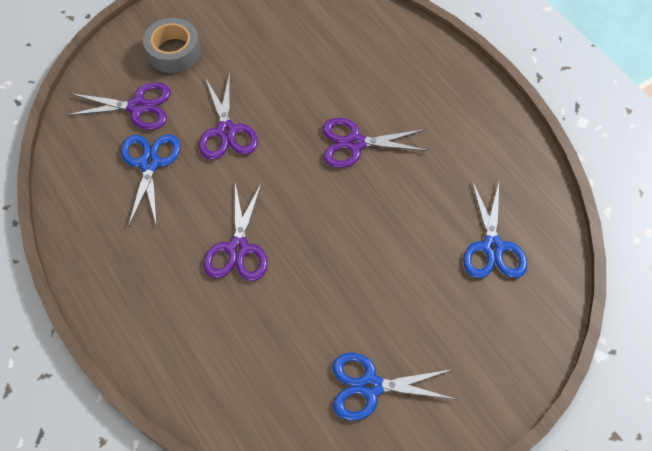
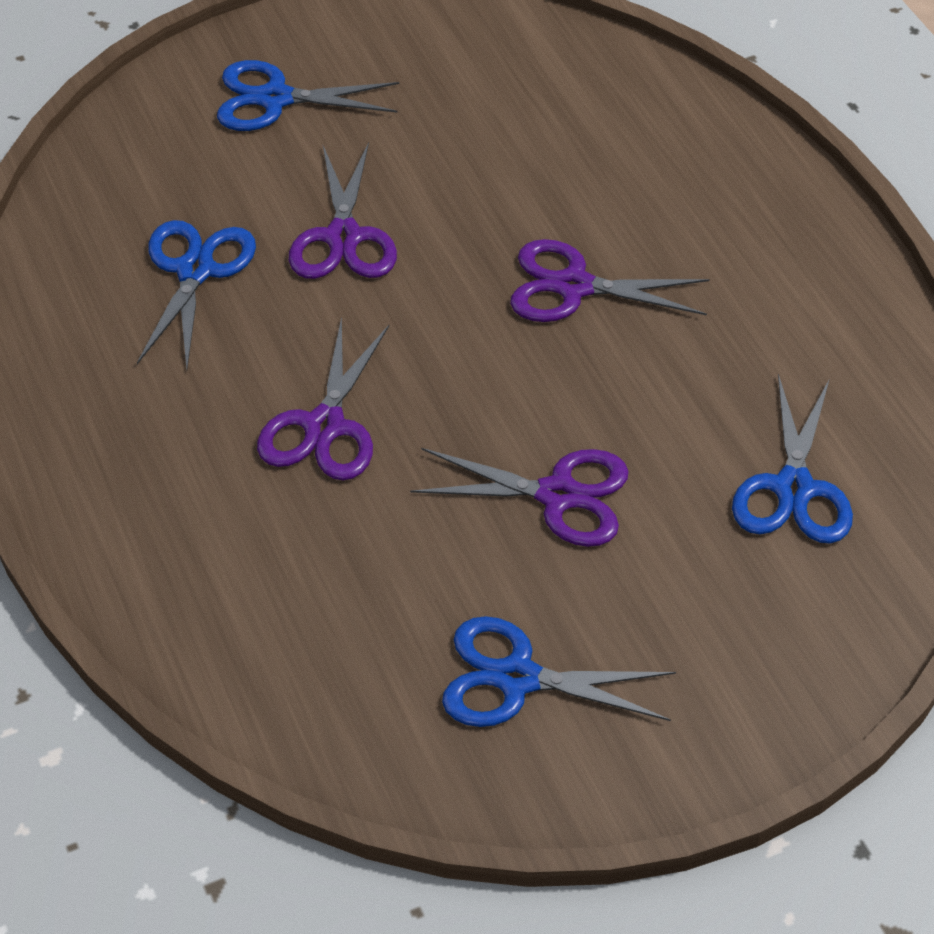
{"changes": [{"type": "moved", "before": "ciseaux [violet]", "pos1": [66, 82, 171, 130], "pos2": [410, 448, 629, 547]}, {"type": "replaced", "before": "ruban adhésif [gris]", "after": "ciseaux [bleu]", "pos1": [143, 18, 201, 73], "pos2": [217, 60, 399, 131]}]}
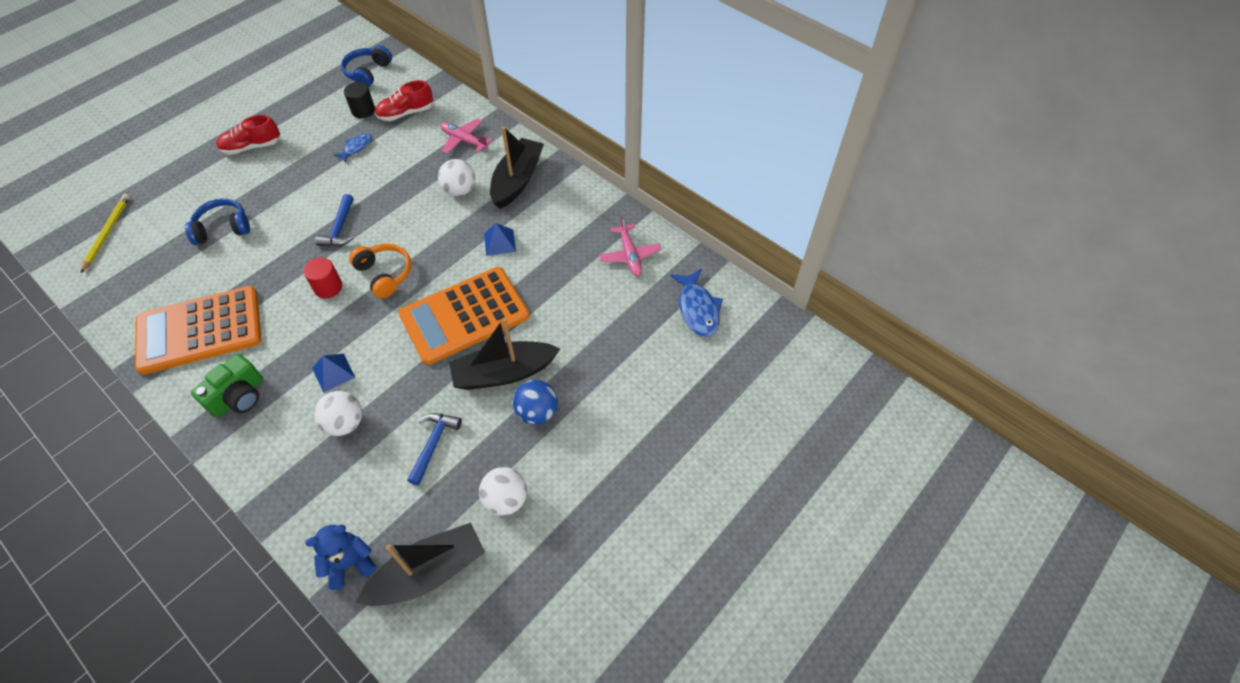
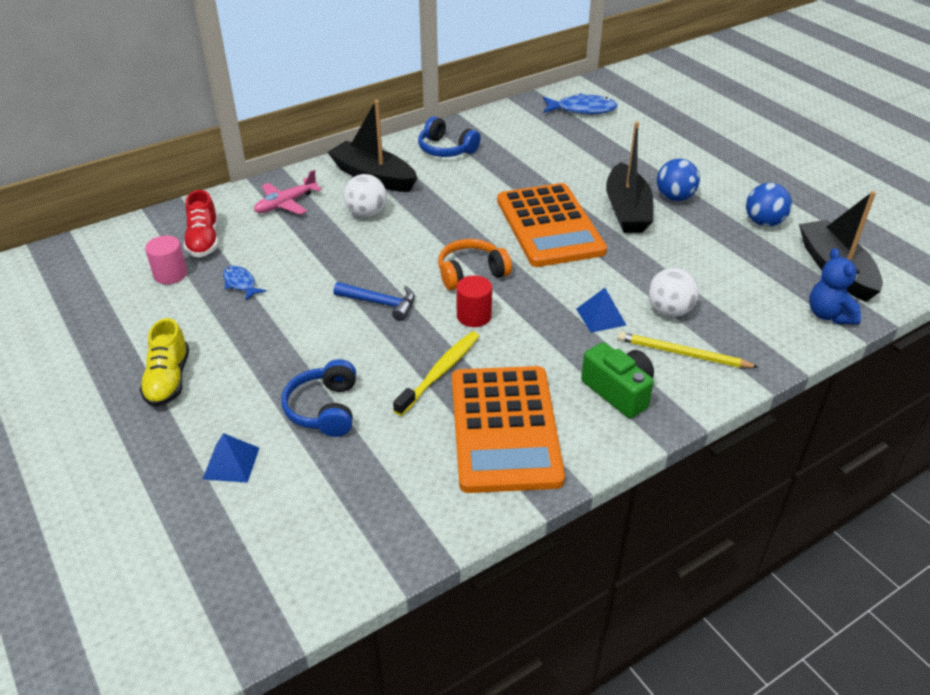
{"changes": [{"type": "removed", "before": "marteau [bleu]", "pos1": [407, 413, 462, 485]}, {"type": "removed", "before": "avion [rose]", "pos1": [599, 216, 661, 276]}, {"type": "added", "after": "brosse à dents [jaune]", "pos2": [393, 331, 479, 416]}, {"type": "moved", "before": "crayon [jaune]", "pos1": [81, 194, 130, 273], "pos2": [618, 332, 759, 368]}, {"type": "moved", "before": "casque audio [bleu]", "pos1": [341, 45, 392, 88], "pos2": [418, 116, 481, 157]}, {"type": "moved", "before": "pyramide [bleu]", "pos1": [484, 223, 516, 256], "pos2": [202, 433, 259, 483]}, {"type": "recoloured", "before": "chaussure [rouge]", "after": "chaussure [jaune]", "pos1": [216, 115, 281, 155], "pos2": [140, 318, 189, 407]}, {"type": "recoloured", "before": "cylindre [noir]", "after": "cylindre [rose]", "pos1": [344, 82, 375, 118], "pos2": [145, 235, 187, 284]}, {"type": "recoloured", "before": "balle [blanc]", "after": "balle [bleu]", "pos1": [479, 467, 527, 516], "pos2": [746, 183, 792, 227]}]}
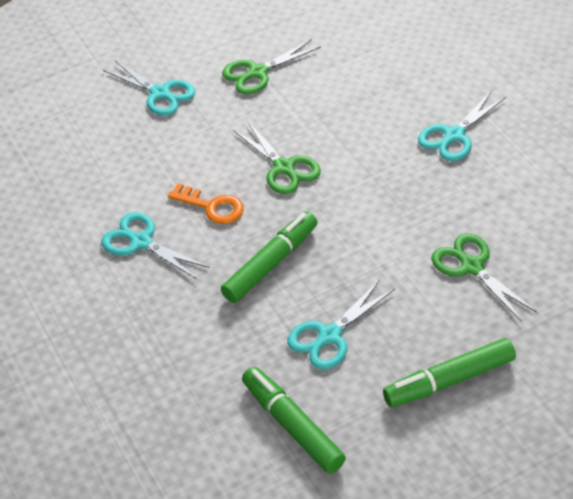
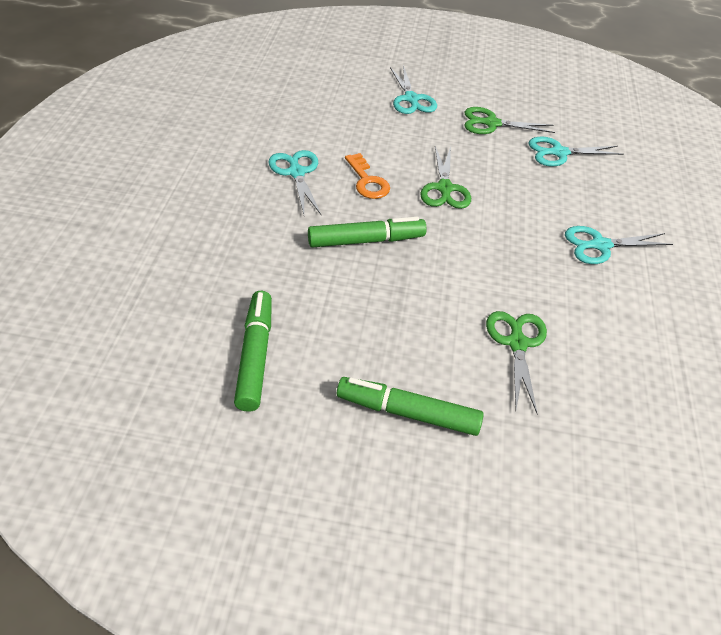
{"changes": [{"type": "moved", "before": "ciseaux [turquoise]", "pos1": [287, 279, 395, 370], "pos2": [528, 137, 624, 167]}]}
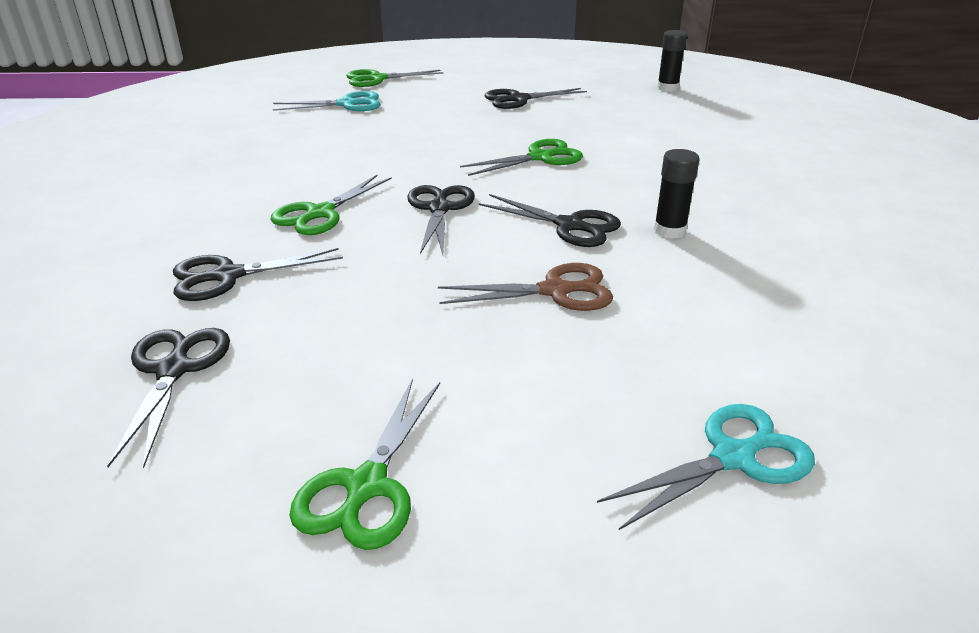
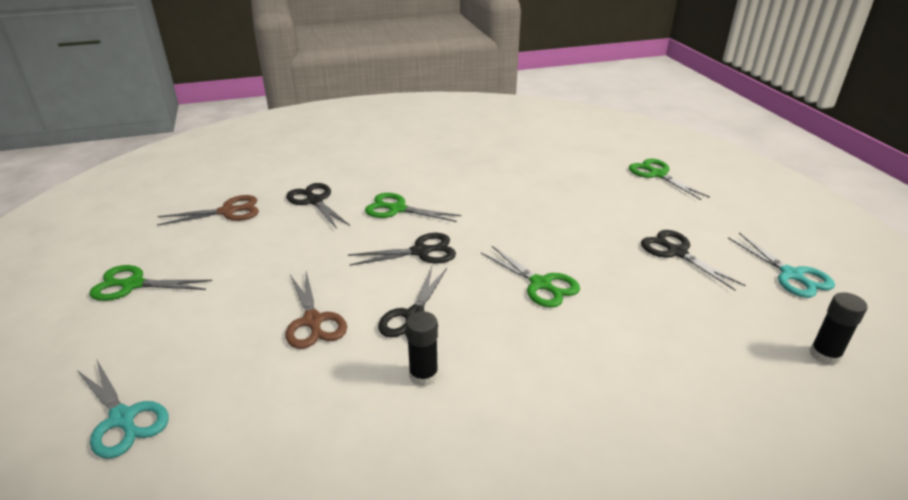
{"changes": [{"type": "moved", "before": "ciseaux [turquoise]", "pos1": [273, 91, 381, 111], "pos2": [728, 233, 835, 298]}, {"type": "recoloured", "before": "ciseaux [noir]", "after": "ciseaux [marron]", "pos1": [107, 328, 230, 468], "pos2": [157, 195, 259, 226]}]}
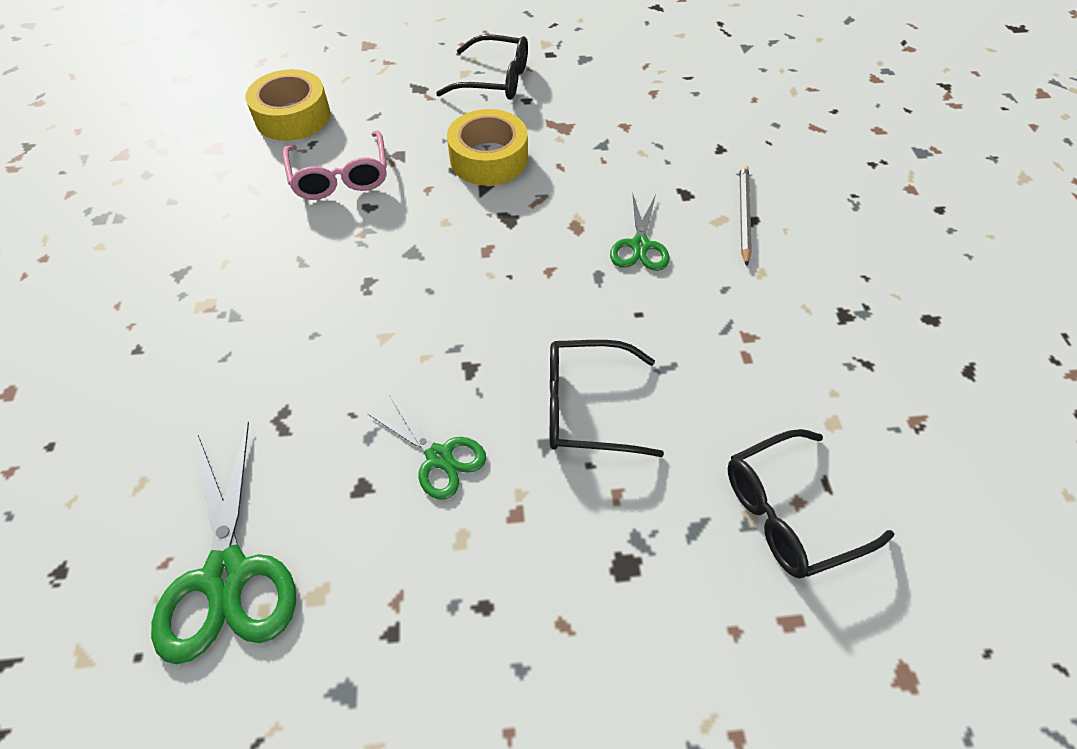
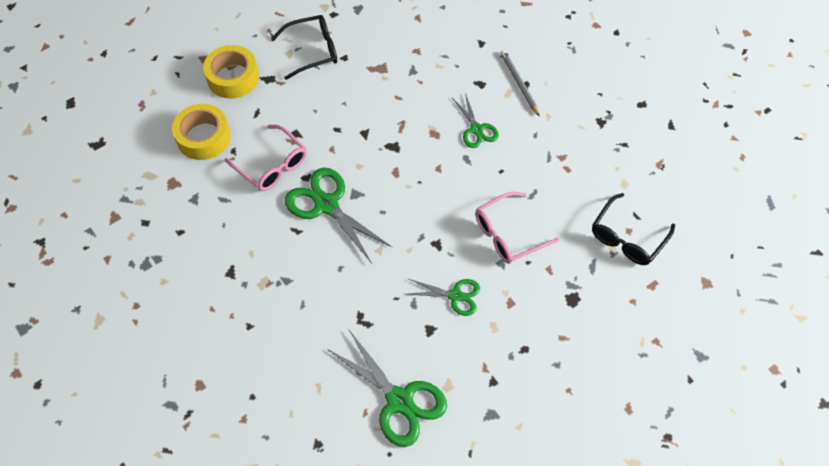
{"changes": [{"type": "added", "after": "ciseaux [vert]", "pos2": [285, 168, 392, 263]}, {"type": "moved", "before": "ruban adhésif [jaune]", "pos1": [447, 109, 528, 186], "pos2": [203, 45, 259, 98]}, {"type": "recoloured", "before": "lunettes [noir]", "after": "lunettes [rose]", "pos1": [550, 340, 664, 457], "pos2": [475, 192, 559, 264]}]}
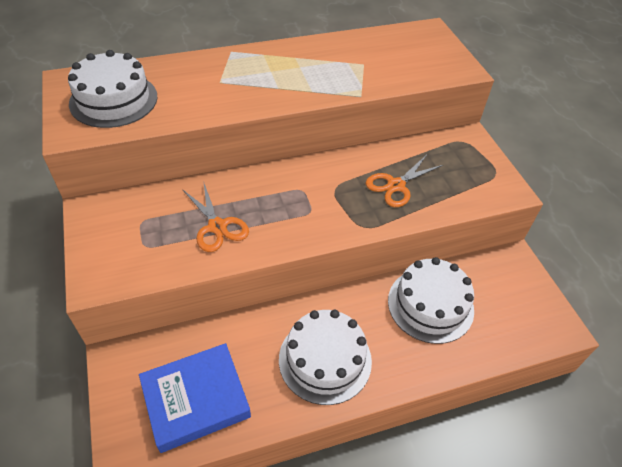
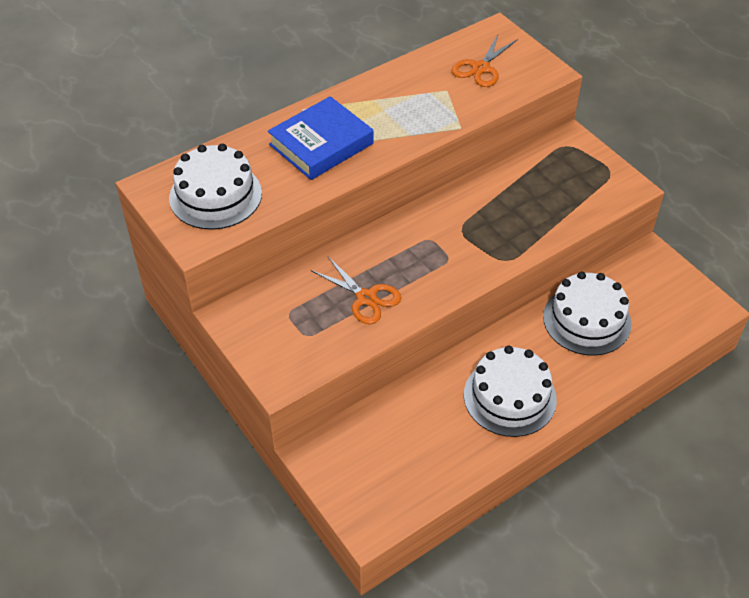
{"changes": [{"type": "moved", "before": "livre [bleu]", "pos1": [139, 343, 251, 453], "pos2": [268, 96, 373, 180]}, {"type": "moved", "before": "ciseaux [orange]", "pos1": [365, 155, 443, 207], "pos2": [451, 35, 518, 87]}]}
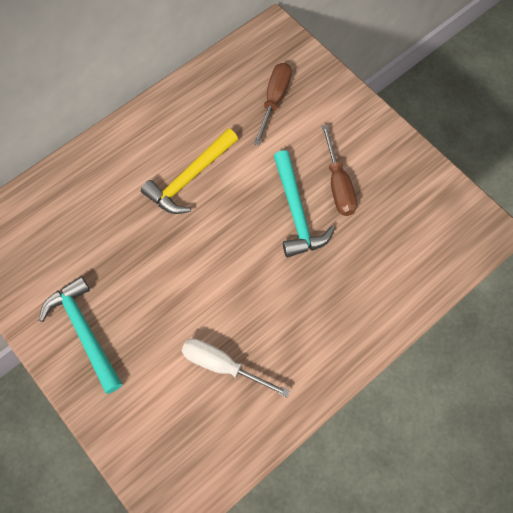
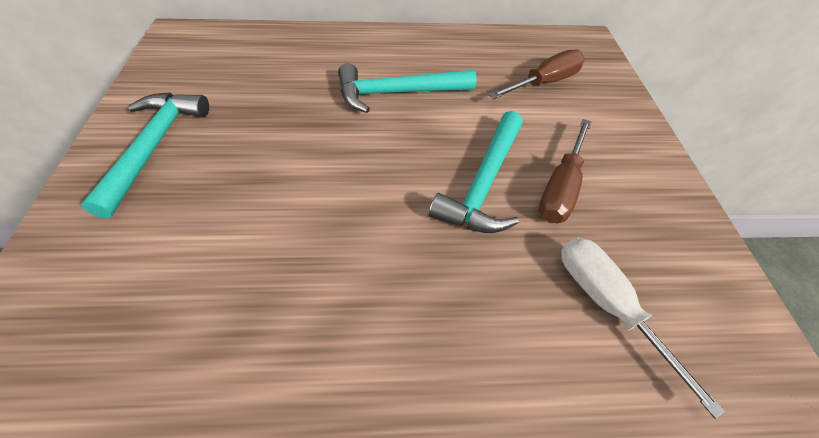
{"changes": [{"type": "moved", "before": "tournevis [blanc]", "pos1": [182, 338, 290, 397], "pos2": [561, 237, 725, 419]}, {"type": "recoloured", "before": "marteau [jaune]", "after": "marteau [turquoise]", "pos1": [141, 128, 238, 214], "pos2": [338, 63, 477, 113]}]}
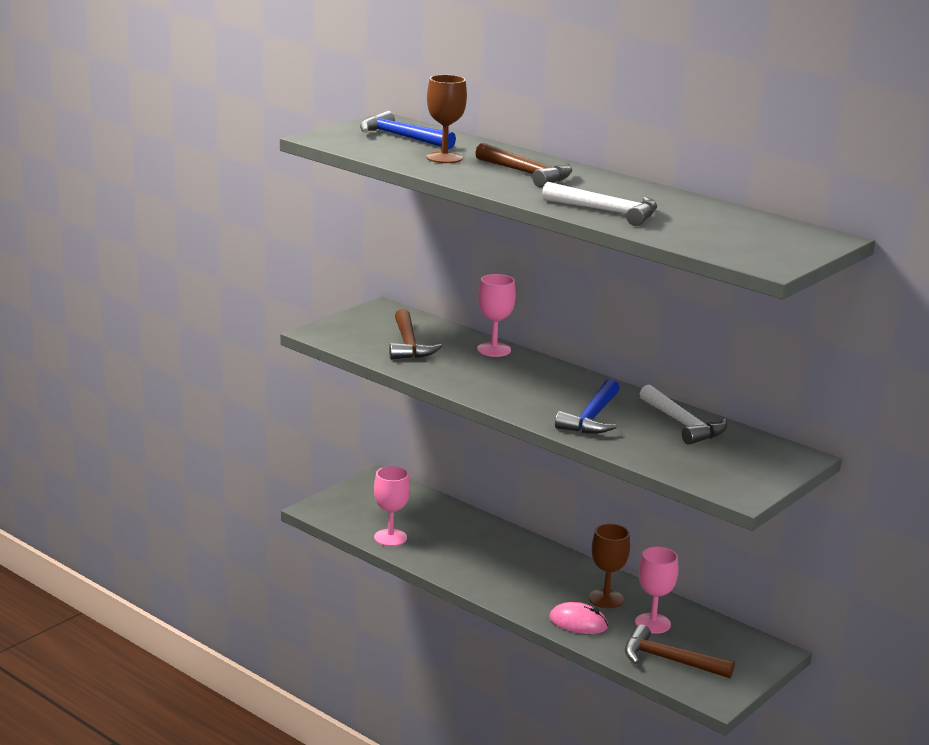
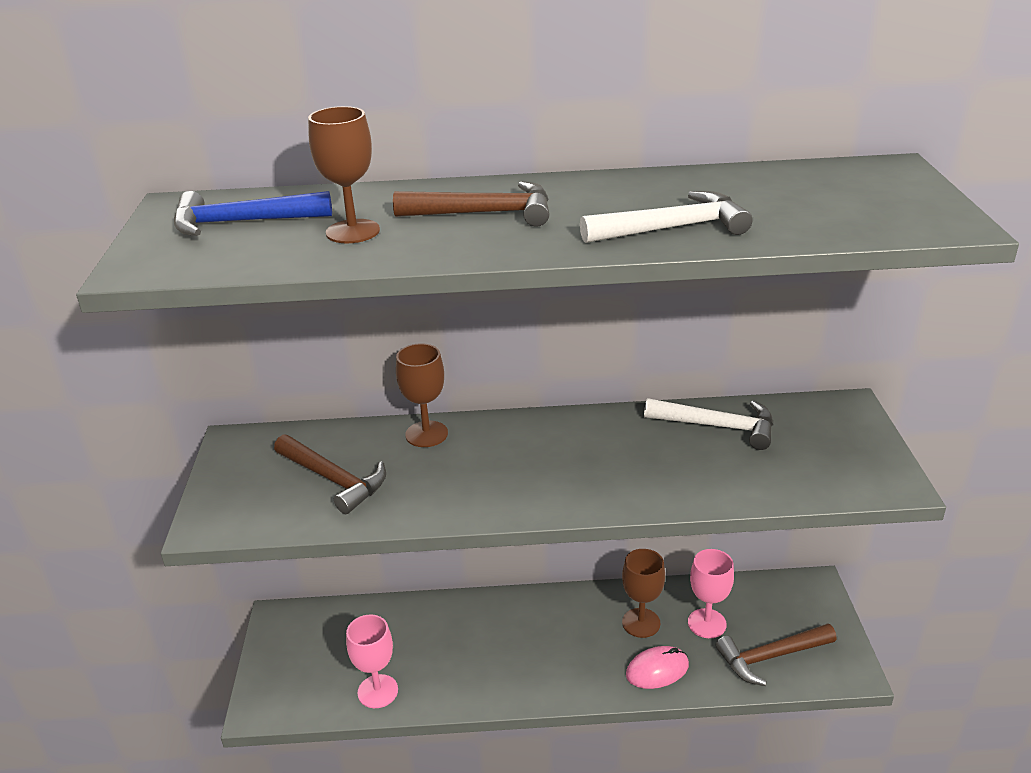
{"changes": [{"type": "removed", "before": "marteau [bleu]", "pos1": [555, 379, 620, 434]}, {"type": "recoloured", "before": "verre à pied [rose]", "after": "verre à pied [marron]", "pos1": [477, 274, 516, 357], "pos2": [396, 343, 448, 447]}]}
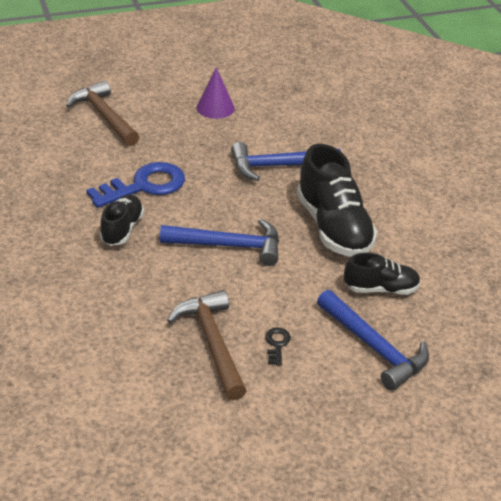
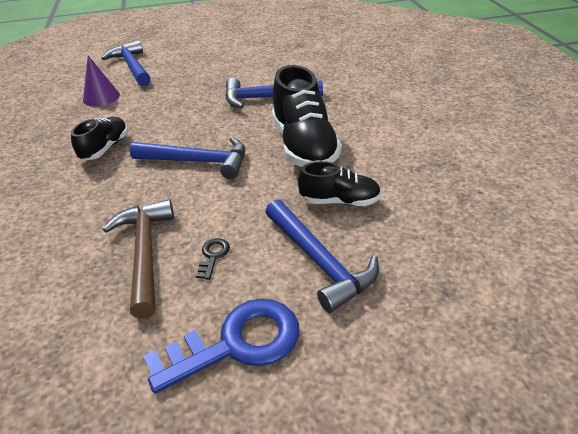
{"changes": [{"type": "moved", "before": "clé [bleu]", "pos1": [86, 162, 185, 208], "pos2": [144, 299, 299, 394]}, {"type": "moved", "before": "cône [violet]", "pos1": [197, 67, 235, 119], "pos2": [83, 56, 120, 107]}, {"type": "recoloured", "before": "marteau [marron]", "after": "marteau [bleu]", "pos1": [66, 81, 139, 146], "pos2": [101, 40, 151, 86]}]}
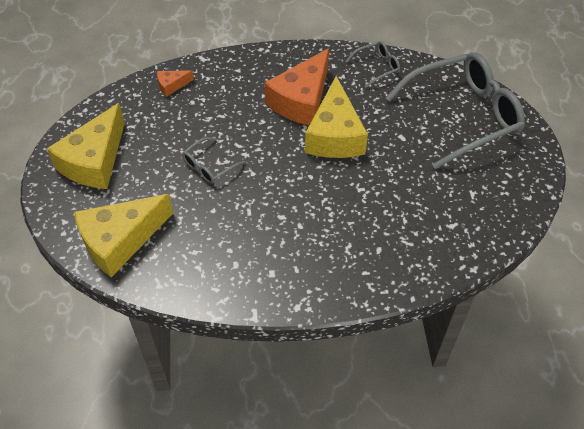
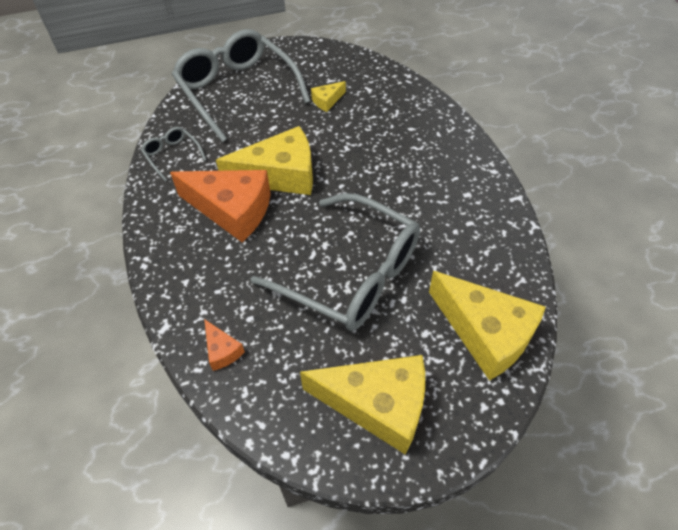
{"changes": [{"type": "added", "after": "fromage [jaune]", "pos2": [311, 81, 346, 112]}, {"type": "resized", "before": "lunettes [gris]", "pos1": [182, 137, 245, 184], "pos2": [251, 193, 420, 331], "scale": 2.33}]}
